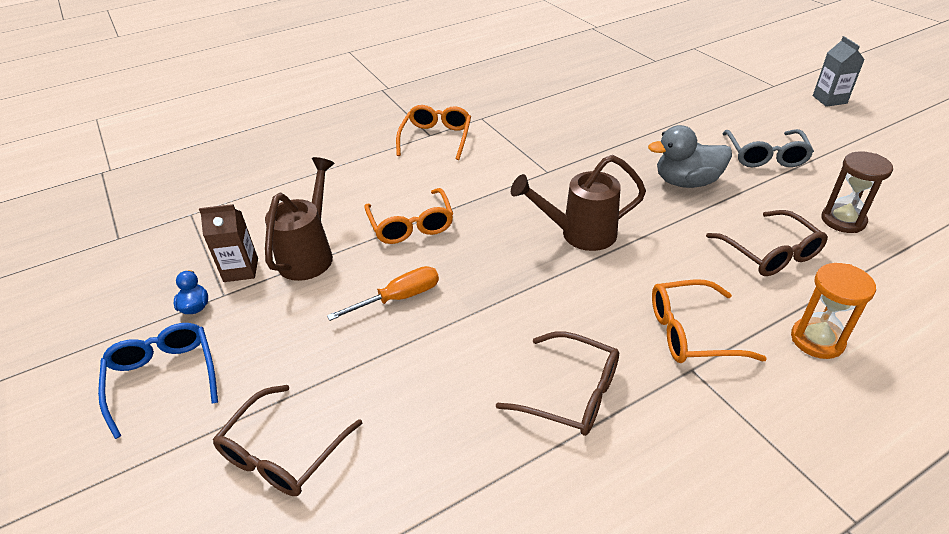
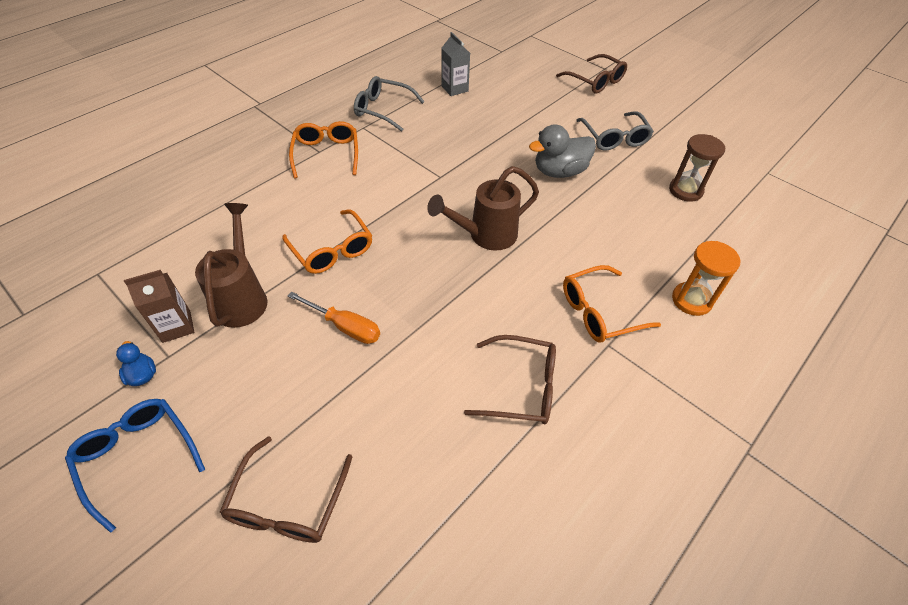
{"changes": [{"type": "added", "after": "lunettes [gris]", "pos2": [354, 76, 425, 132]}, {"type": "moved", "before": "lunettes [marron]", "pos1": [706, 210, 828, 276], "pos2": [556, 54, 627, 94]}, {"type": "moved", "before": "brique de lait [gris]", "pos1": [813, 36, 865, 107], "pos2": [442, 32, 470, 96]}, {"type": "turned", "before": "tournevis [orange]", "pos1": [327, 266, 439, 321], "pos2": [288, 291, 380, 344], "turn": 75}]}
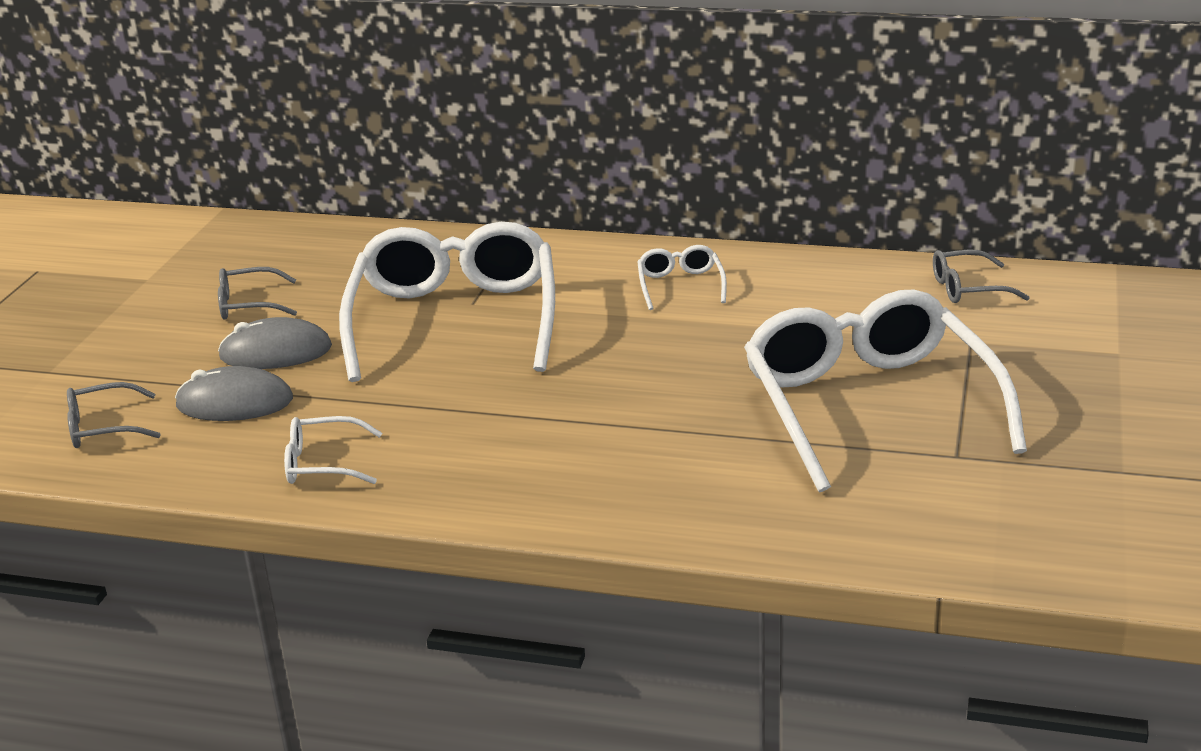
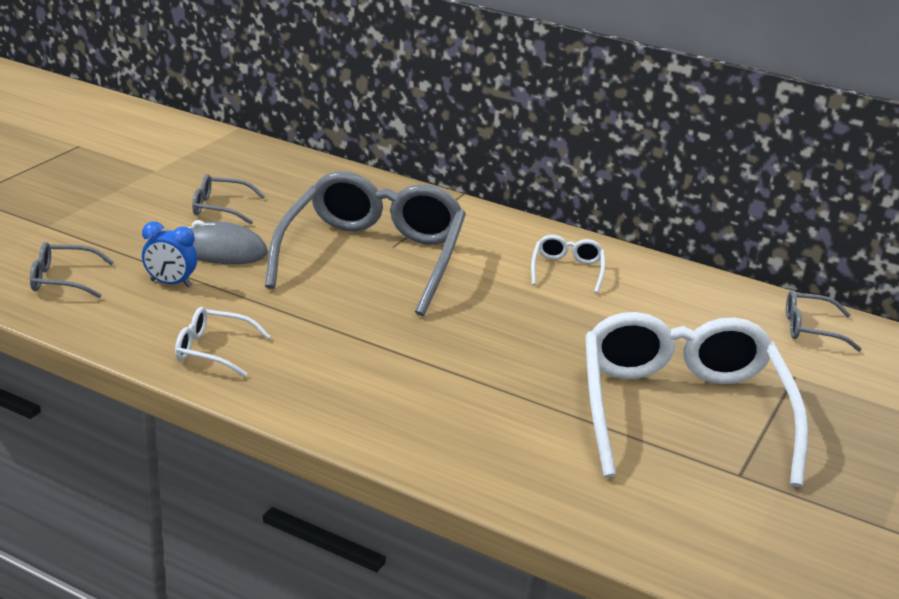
{"changes": [{"type": "replaced", "before": "souris [gris]", "after": "réveil [bleu]", "pos1": [175, 366, 293, 421], "pos2": [142, 222, 197, 287]}, {"type": "recoloured", "before": "lunettes [blanc]", "after": "lunettes [gris]", "pos1": [339, 222, 555, 382], "pos2": [265, 171, 466, 316]}]}
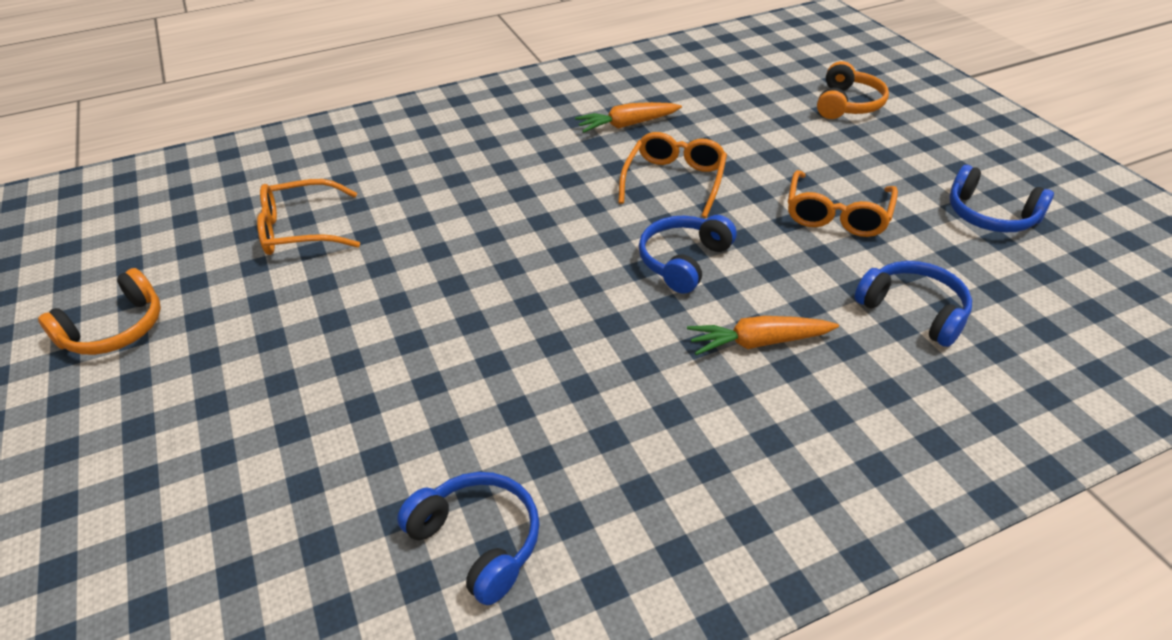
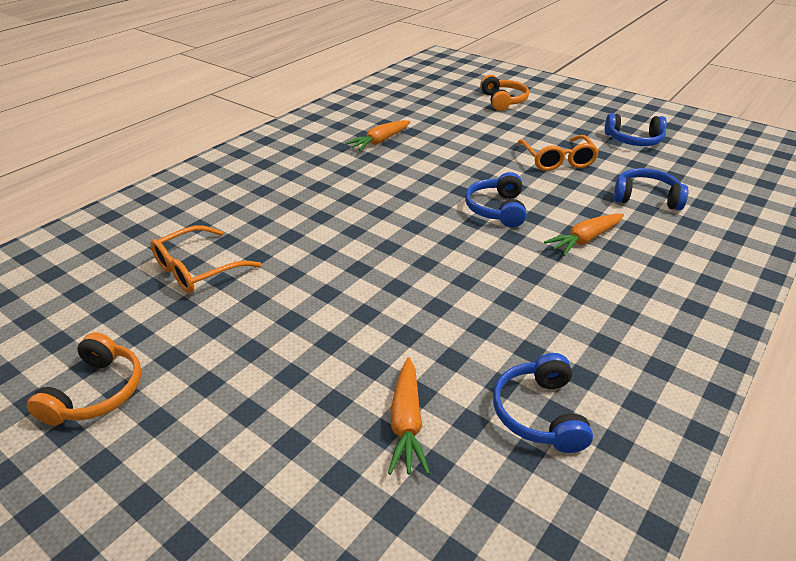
{"changes": [{"type": "removed", "before": "lunettes [orange]", "pos1": [618, 132, 727, 218]}, {"type": "added", "after": "carotte [orange]", "pos2": [388, 357, 430, 475]}, {"type": "turned", "before": "casque audio [bleu]", "pos1": [397, 472, 540, 605], "pos2": [493, 353, 593, 453], "turn": -105}]}
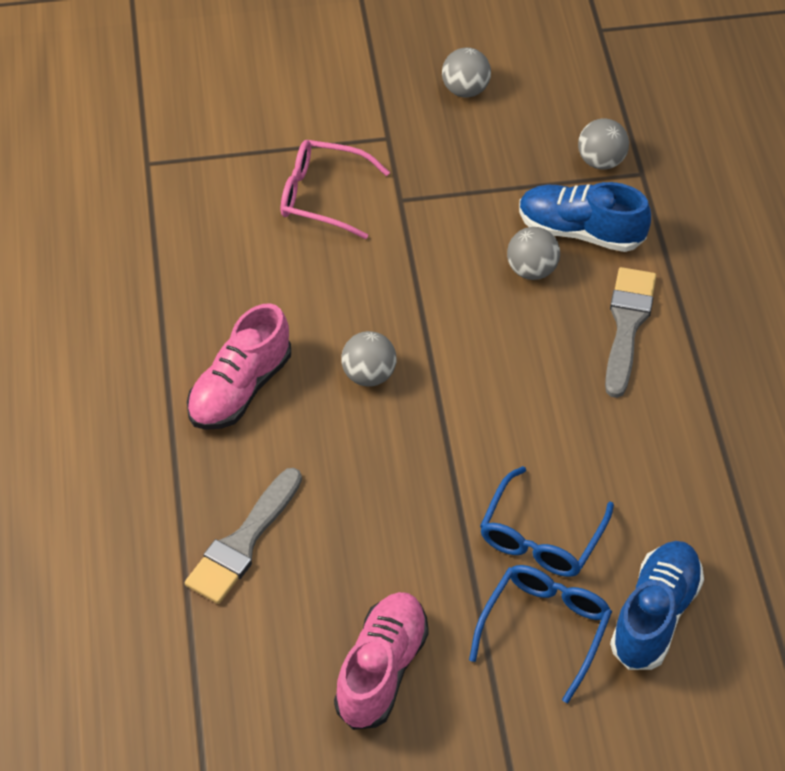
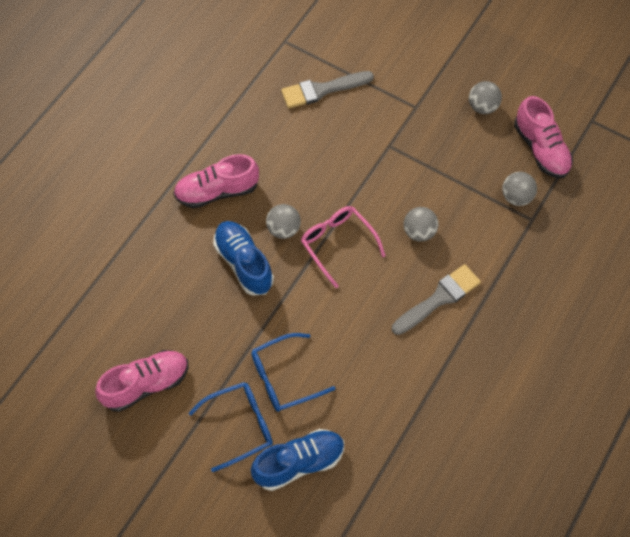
{"changes": [{"type": "added", "after": "chaussure [rose]", "pos2": [514, 96, 573, 178]}, {"type": "moved", "before": "pinceau [gris]", "pos1": [185, 468, 302, 604], "pos2": [281, 71, 374, 108]}, {"type": "moved", "before": "lunettes [rose]", "pos1": [281, 140, 390, 239], "pos2": [301, 206, 386, 288]}, {"type": "moved", "before": "chaussure [bleu]", "pos1": [519, 182, 651, 252], "pos2": [213, 221, 274, 296]}]}
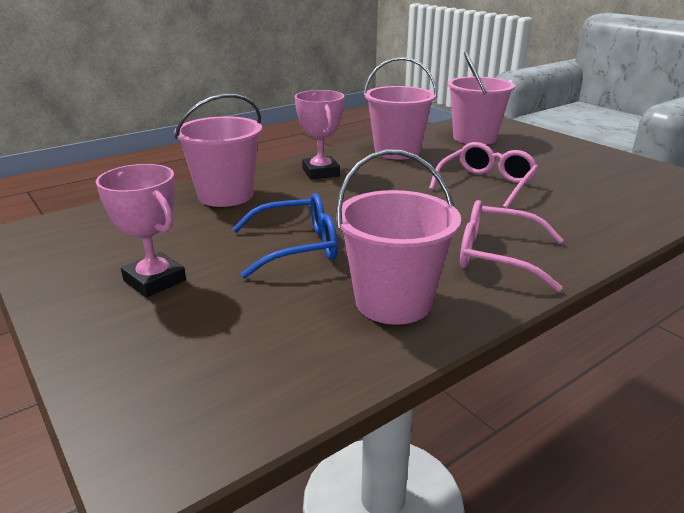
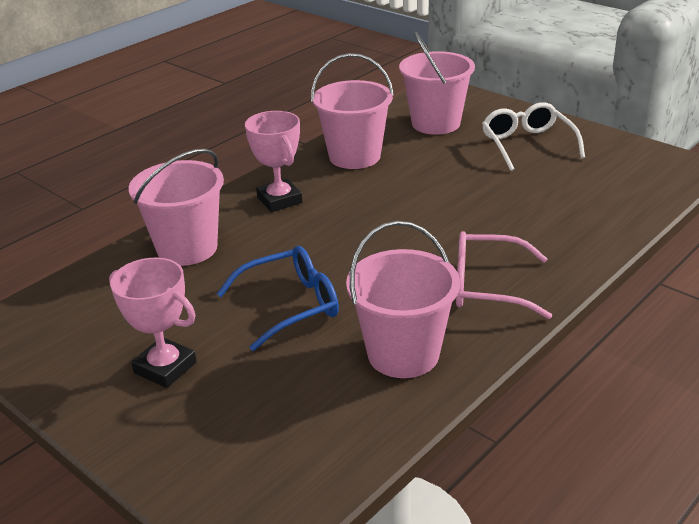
{"changes": [{"type": "removed", "before": "lunettes [rose]", "pos1": [429, 142, 538, 208]}, {"type": "added", "after": "lunettes [blanc]", "pos2": [482, 102, 585, 171]}]}
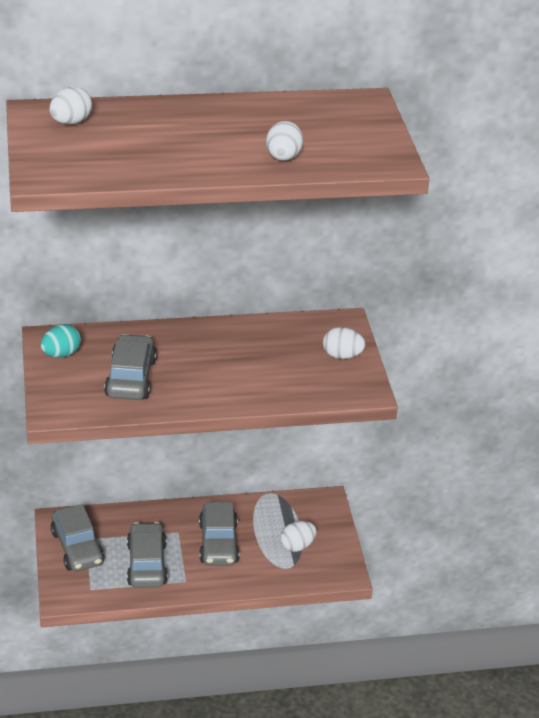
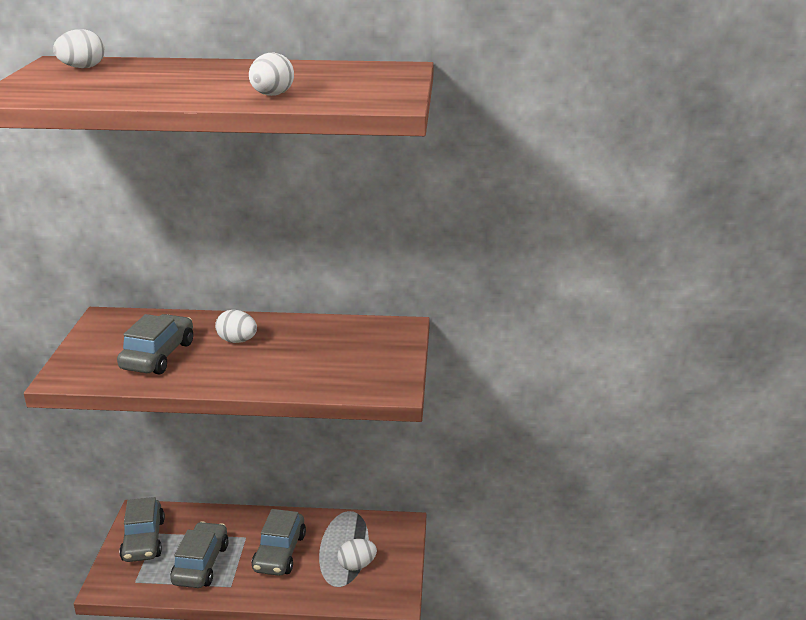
{"changes": [{"type": "removed", "before": "œuf [turquoise]", "pos1": [40, 324, 81, 358]}, {"type": "moved", "before": "œuf [blanc]", "pos1": [323, 327, 365, 359], "pos2": [215, 310, 257, 343]}]}
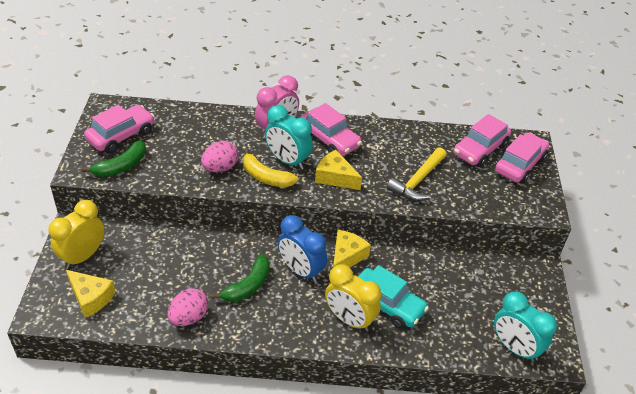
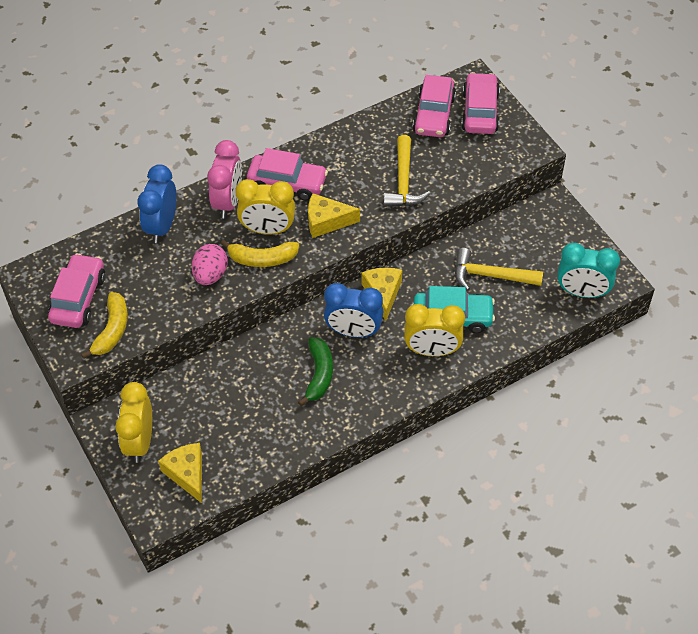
{"changes": [{"type": "removed", "before": "œuf [rose]", "pos1": [167, 288, 208, 326]}, {"type": "added", "after": "réveil [bleu]", "pos2": [137, 164, 177, 243]}, {"type": "added", "after": "marteau [jaune]", "pos2": [455, 248, 543, 291]}, {"type": "recoloured", "before": "banane [vert]", "after": "banane [jaune]", "pos1": [82, 140, 146, 177], "pos2": [81, 292, 128, 359]}, {"type": "recoloured", "before": "réveil [turquoise]", "after": "réveil [jaune]", "pos1": [265, 105, 313, 170], "pos2": [235, 179, 295, 235]}, {"type": "turned", "before": "fromage [jaune]", "pos1": [66, 270, 116, 318], "pos2": [158, 443, 202, 503], "turn": -120}]}
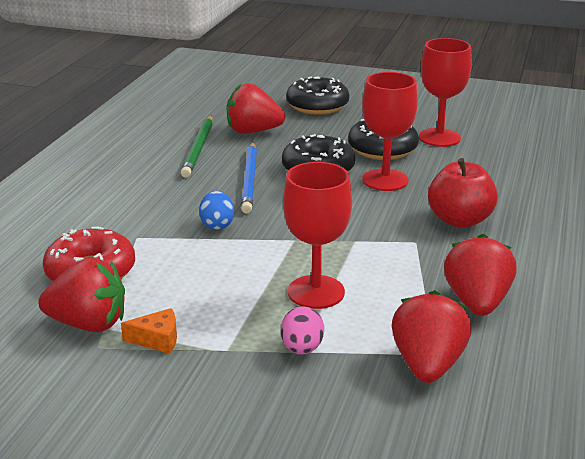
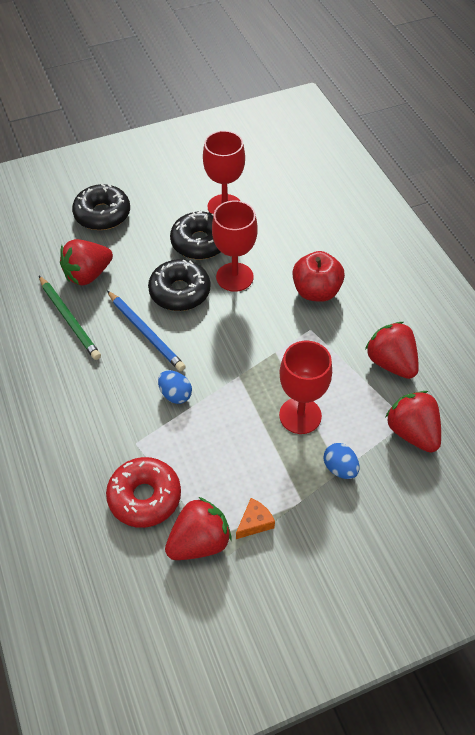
{"changes": [{"type": "recoloured", "before": "œuf [rose]", "after": "œuf [bleu]", "pos1": [281, 306, 324, 355], "pos2": [324, 443, 359, 479]}]}
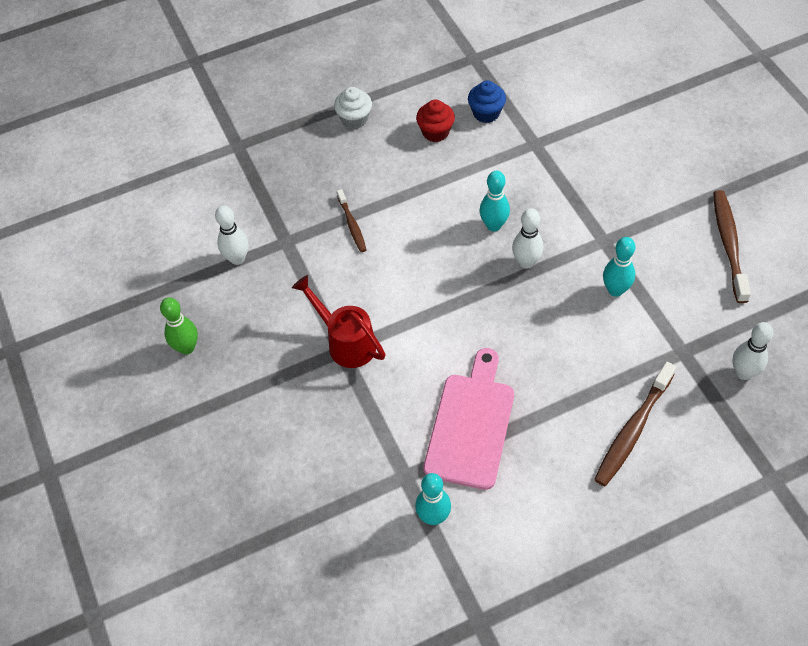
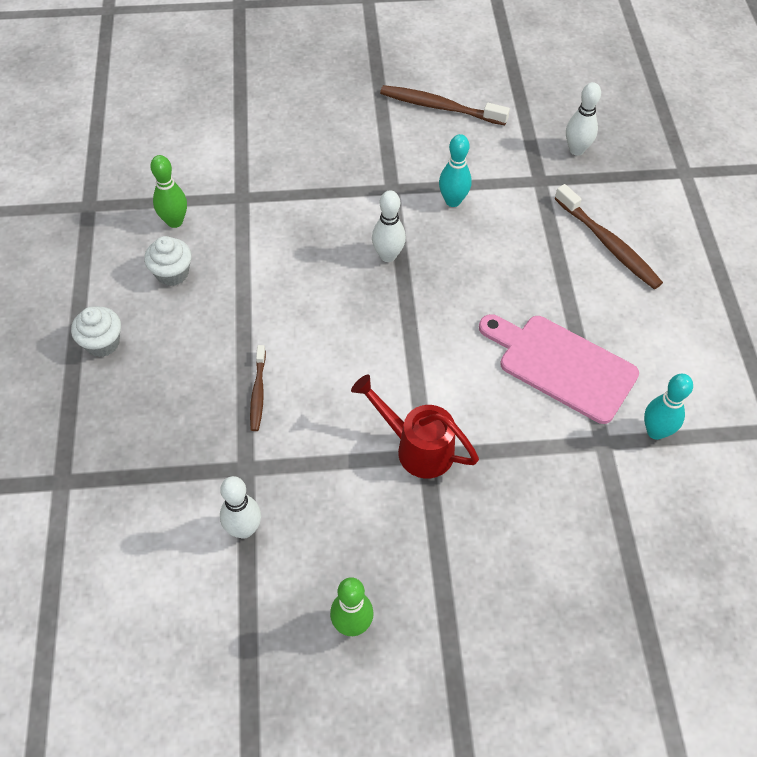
{"changes": [{"type": "removed", "before": "quille [turquoise]", "pos1": [480, 171, 510, 231]}, {"type": "replaced", "before": "muffin [bleu]", "after": "quille [vert]", "pos1": [468, 80, 506, 123], "pos2": [150, 155, 187, 228]}, {"type": "recoloured", "before": "muffin [rouge]", "after": "muffin [blanc]", "pos1": [416, 100, 455, 142], "pos2": [144, 236, 192, 286]}, {"type": "turned", "before": "arrosoir [rouge]", "pos1": [292, 275, 386, 368], "pos2": [351, 374, 479, 478], "turn": 60}, {"type": "turned", "before": "brosse à dents [marron]", "pos1": [337, 189, 366, 252], "pos2": [250, 345, 266, 431], "turn": 90}]}
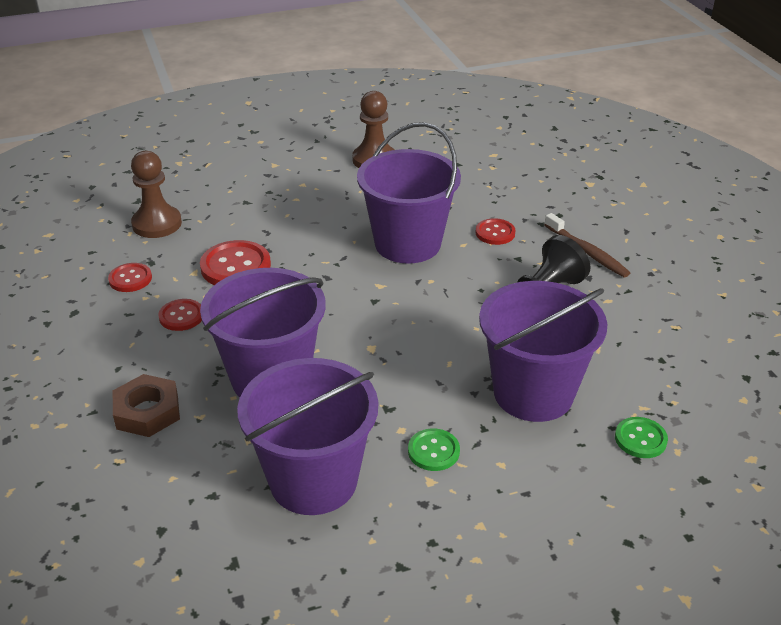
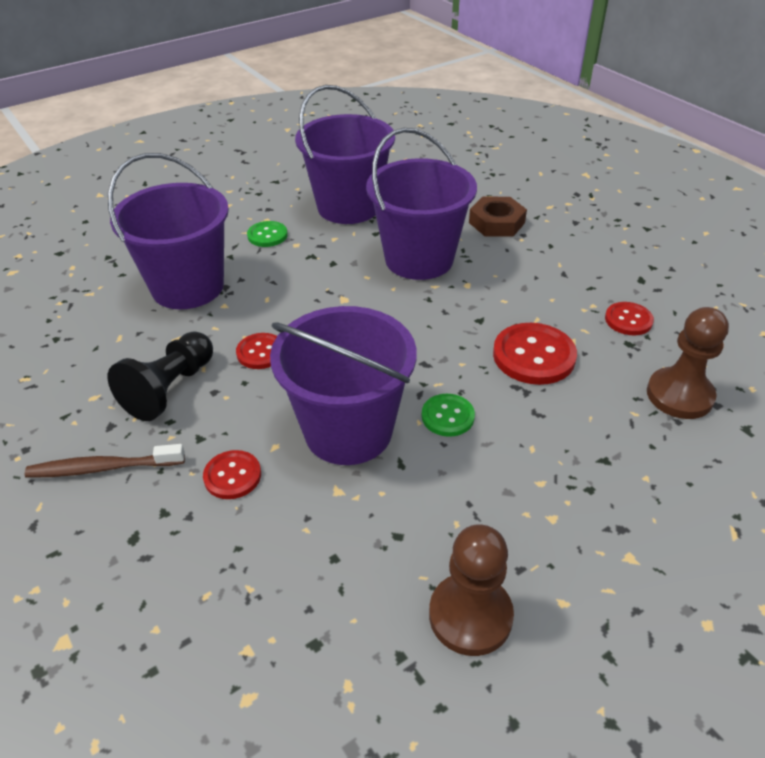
{"changes": [{"type": "moved", "before": "bouton [rouge]", "pos1": [158, 299, 202, 331], "pos2": [236, 333, 277, 369]}, {"type": "moved", "before": "bouton [vert]", "pos1": [615, 417, 668, 458], "pos2": [422, 394, 475, 437]}, {"type": "turned", "before": "brosse à dents [marron]", "pos1": [544, 213, 630, 278], "pos2": [25, 444, 185, 478], "turn": -45}]}
